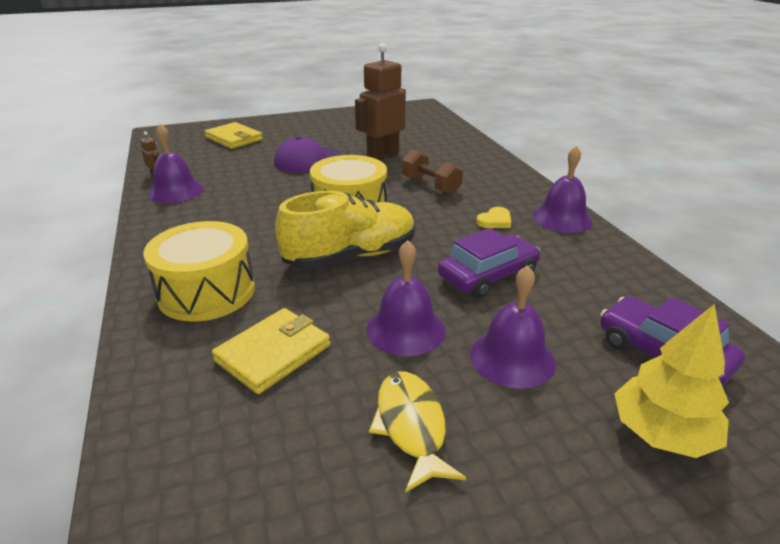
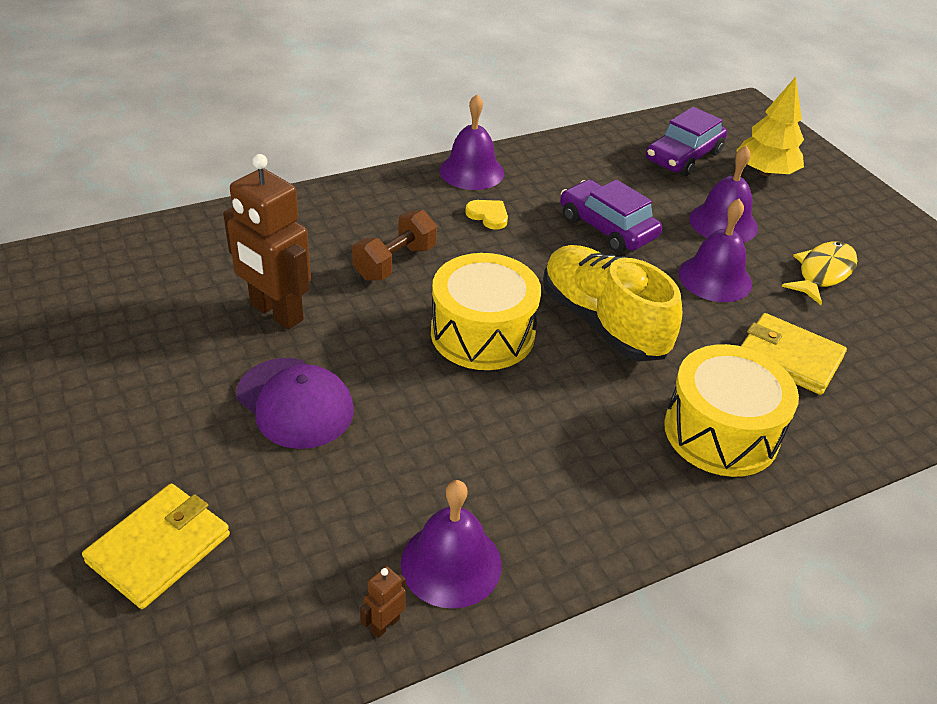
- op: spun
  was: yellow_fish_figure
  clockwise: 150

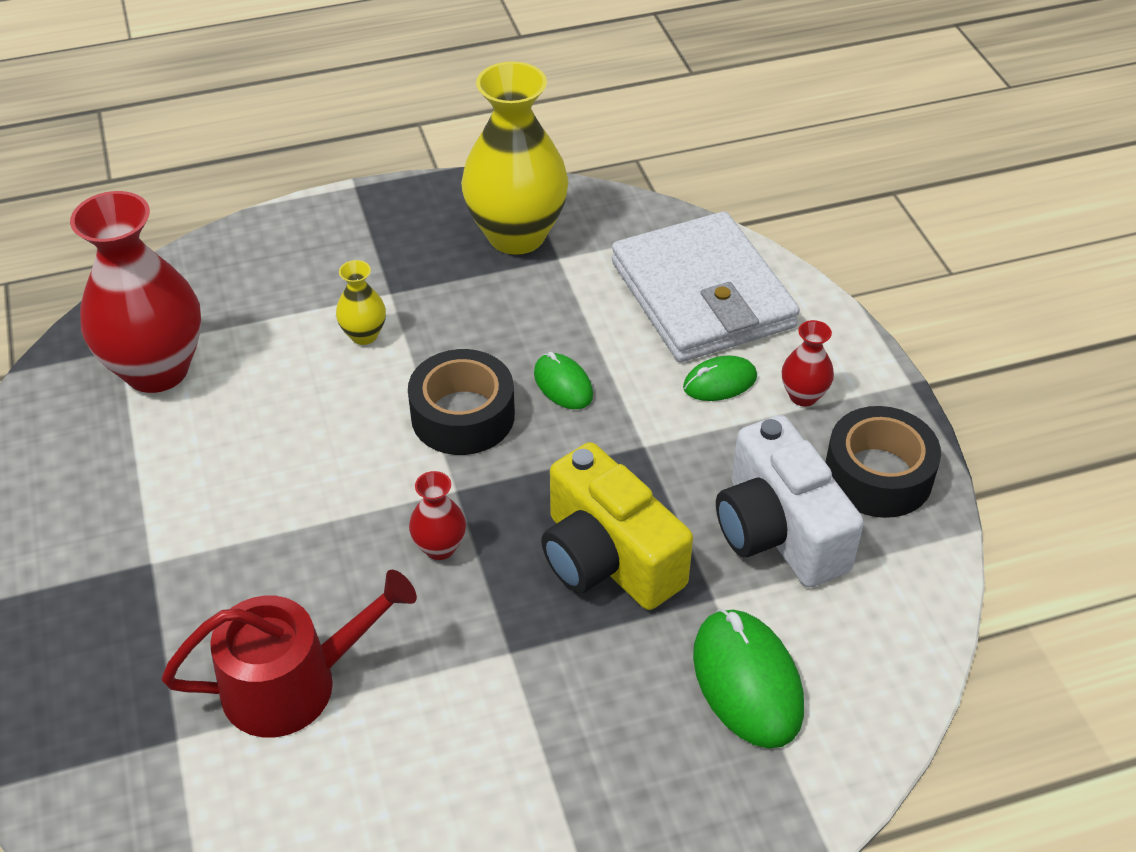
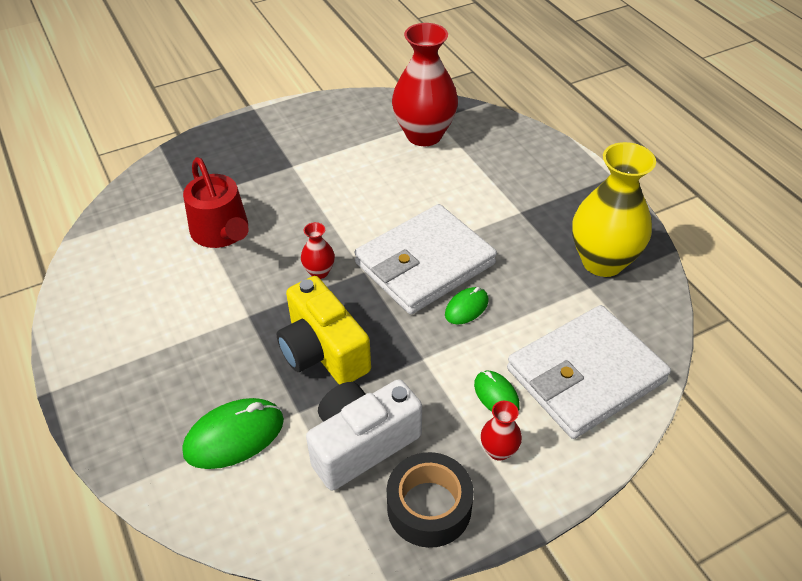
- op: missing
  was: yellow_tall_vase (no. 1 from left)
- op: exchanged
  was: jet-black_roll_of_tape (no. 1 from left)
  now: pure_white_card_wallet (no. 1 from left)
- op: spun
  was: yellow_camera
  clockwise: -75

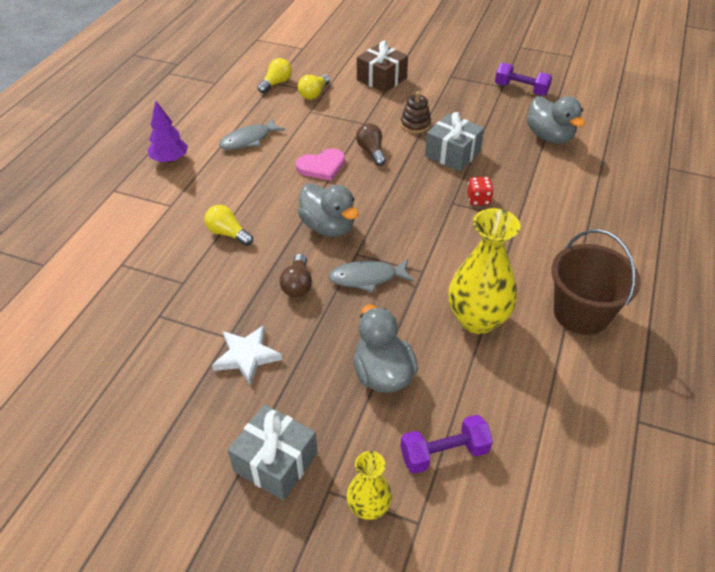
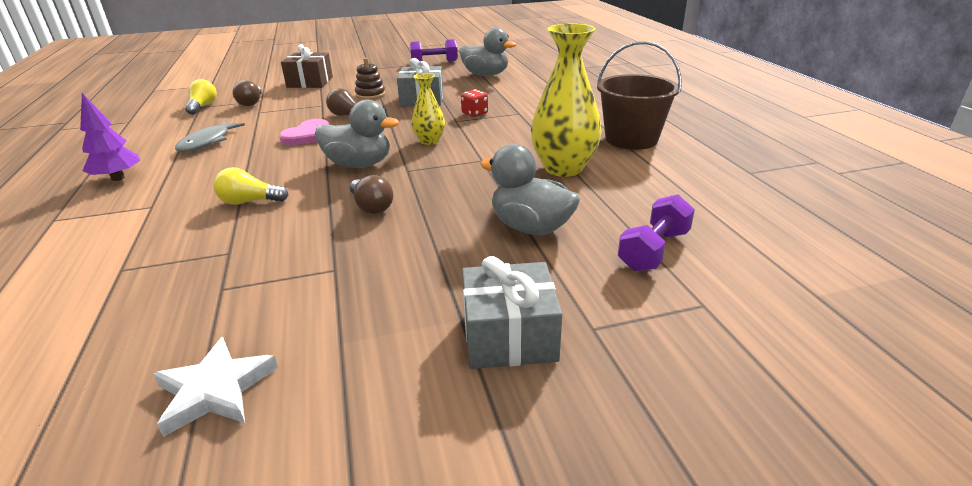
- op: colour
  was: yellow_lightbulb (no. 3 from left)
  now: brown_lightbulb (no. 1 from left)
- op: missing
  was: ash-grey_fish_figure (no. 2 from left)
- op: relocated
  was: pure_white_five-pointed_star
- op: relocated
  was: yellow_tall_vase (no. 1 from left)

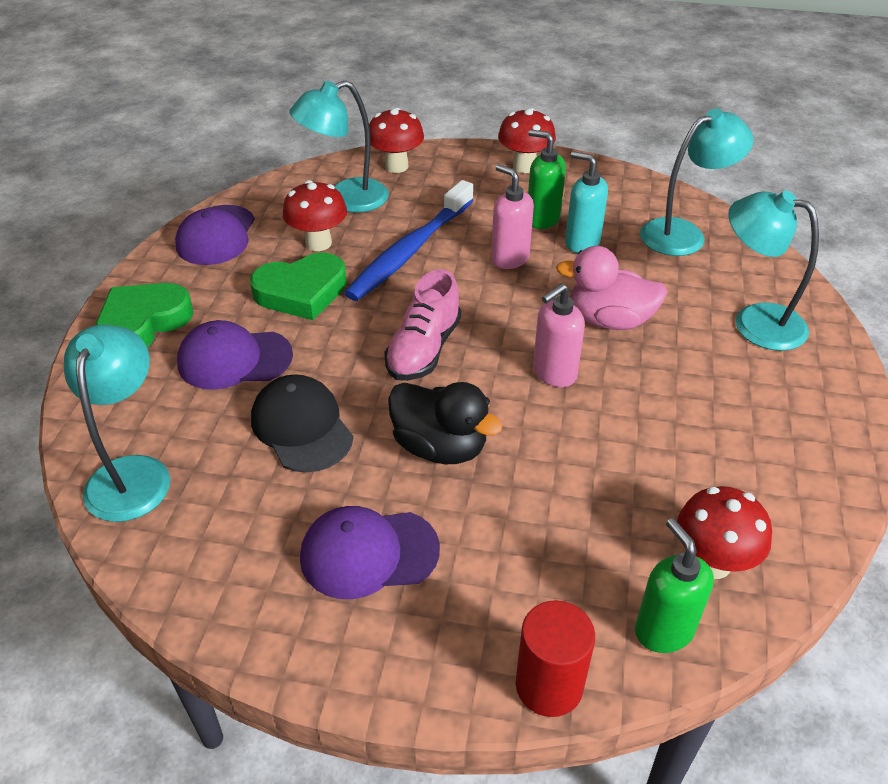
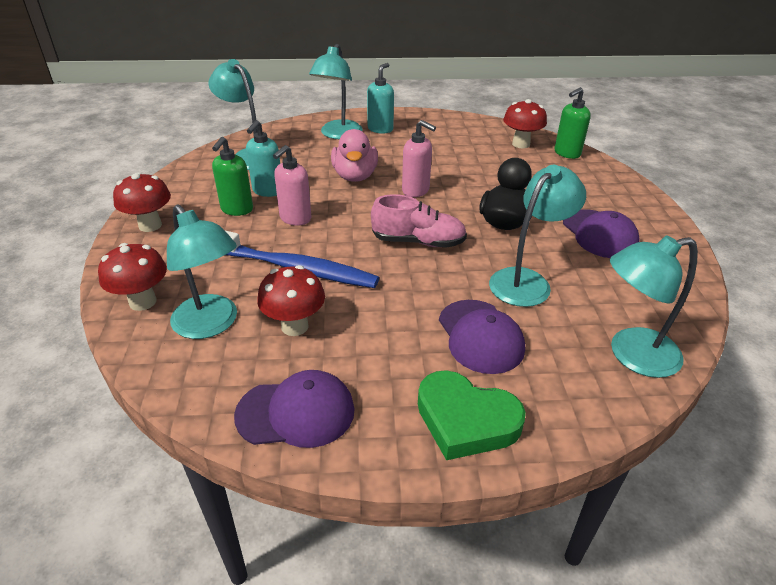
- op: missing
  was: leaf-green_love_heart (no. 2 from left)
- op: exchanged
  was: jet-black_peaked_cap
  now: teal_lamp (no. 4 from left)
- op: missing
  was: crimson_cylinder_shape
- op: appeared
  now: teal_soap_dispenser (no. 2 from left)

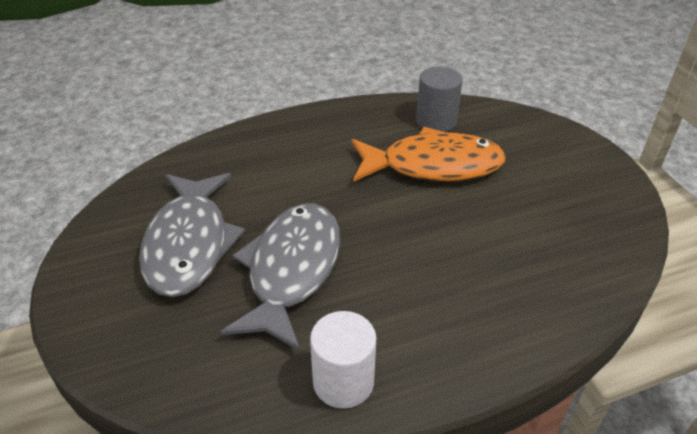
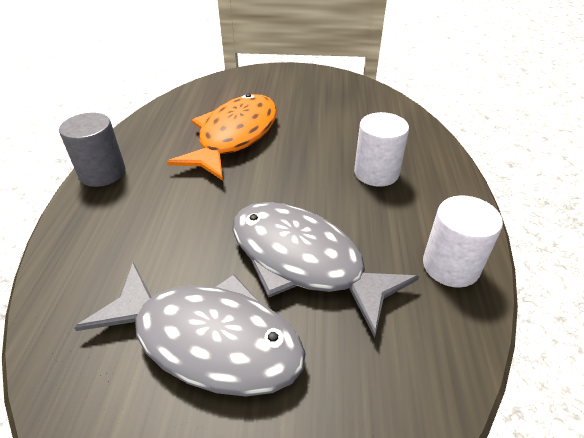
- op: relocated
  was: ash-grey_cylinder_shape
- op: appeared
  now: pure_white_cylinder_shape (no. 1 from left)

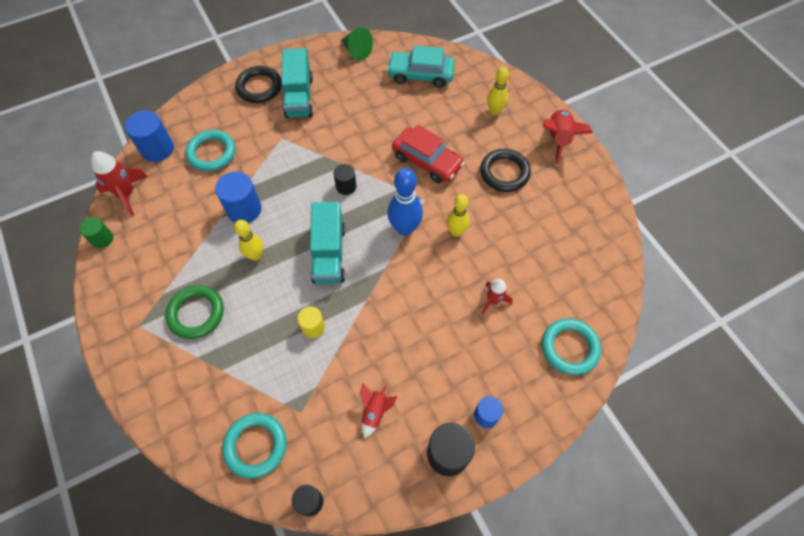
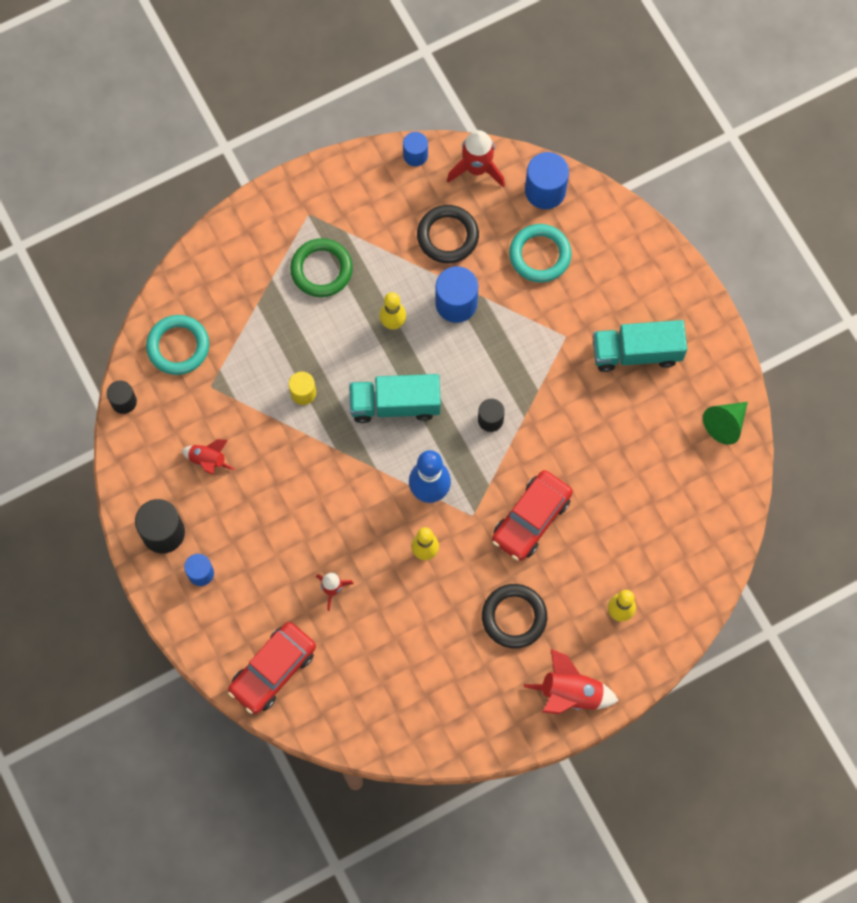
- op: missing
  was: teal_toy_car
- op: relocated
  was: jet-black_torus (no. 1 from left)
- op: colour
  was: leaf-green_cylinder_shape
  now: blue_cylinder_shape (no. 2 from left)
- op: exchanged
  was: teal_torus (no. 3 from left)
  now: crimson_toy_car (no. 1 from left)

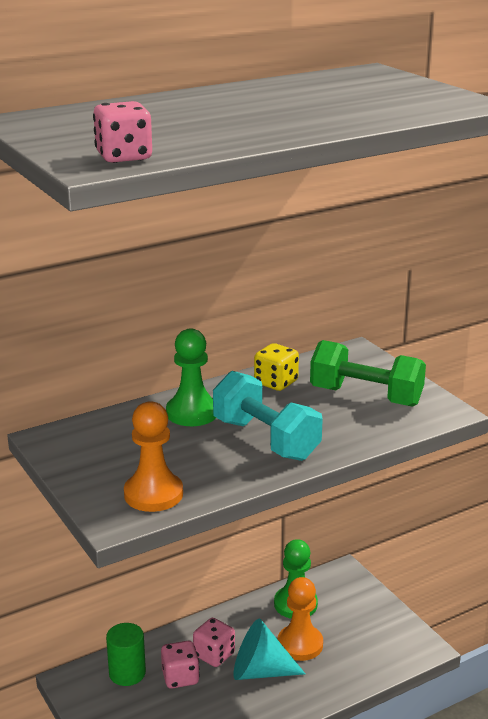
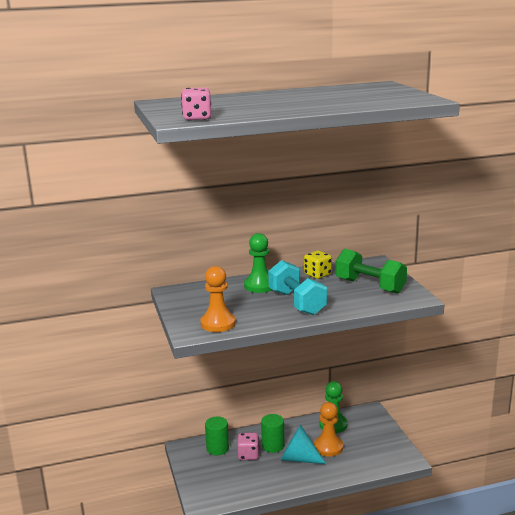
- op: exchanged
  was: rosy_die (no. 3 from left)
  now: leaf-green_cylinder_shape (no. 2 from left)

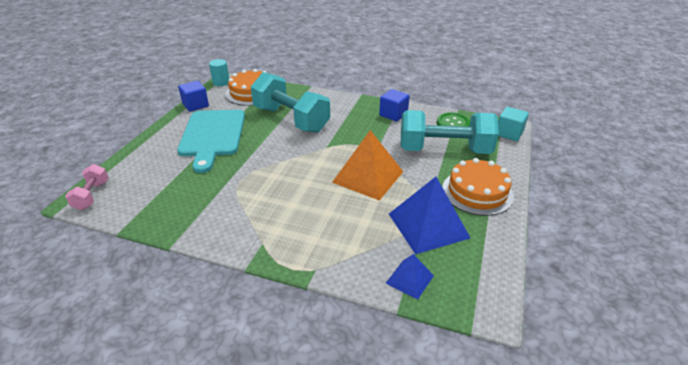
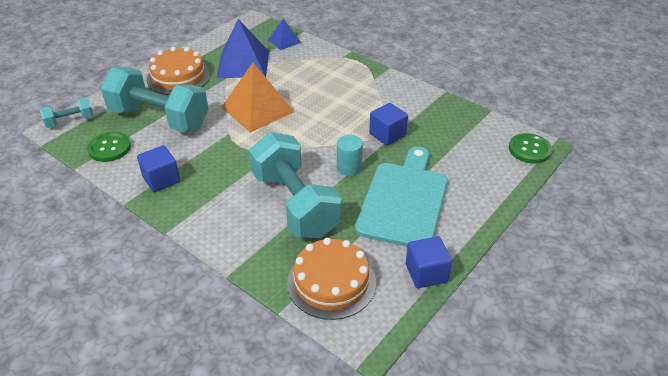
- op: relocated
  was: teal_cylinder_shape
- op: exchanged
  was: teal_cube
  now: teal_dumbbell (no. 1 from left)
- op: exchanged
  was: rosy_dumbbell
  now: leaf-green_sewing_button (no. 2 from left)
- op: appeared
  now: blue_cube (no. 2 from left)

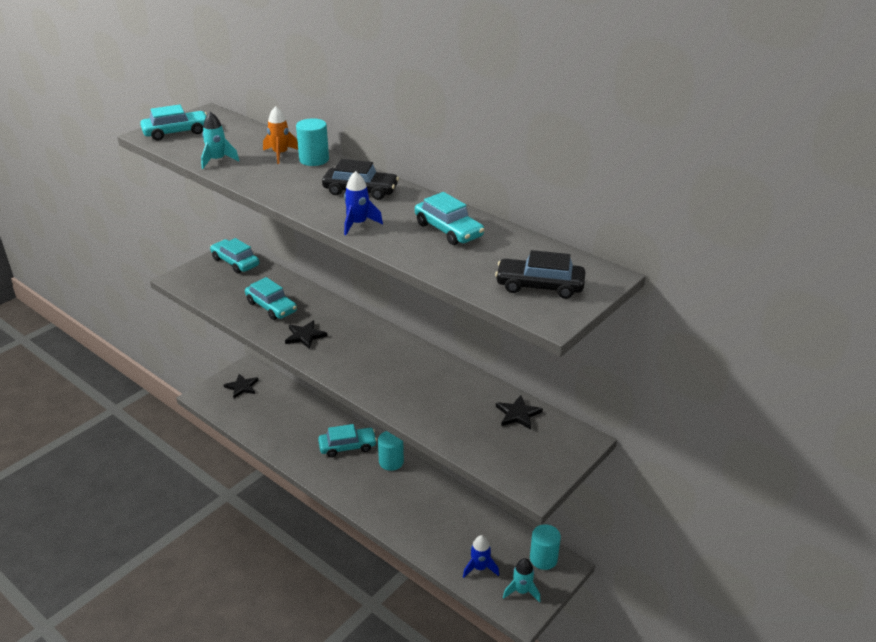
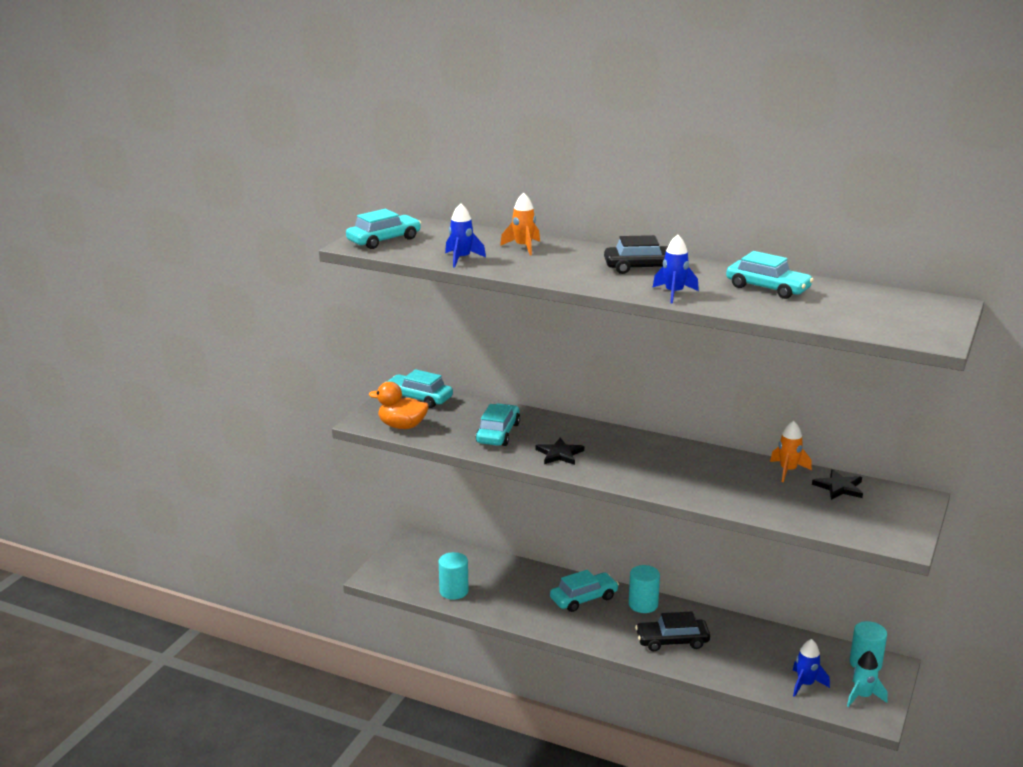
- op: colour
  was: teal_spaceship (no. 1 from left)
  now: blue_spaceship (no. 1 from left)
- op: relocated
  was: teal_cylinder_shape (no. 1 from left)
- op: relocated
  was: jet-black_toy_car (no. 2 from left)
- op: spun
  was: teal_toy_car (no. 3 from left)
  clockwise: -105
- op: missing
  was: jet-black_five-pointed_star (no. 1 from left)
- op: appeared
  now: orange-coloured_rubber_duck
- op: appeared
  now: orange-coloured_spaceship (no. 2 from left)

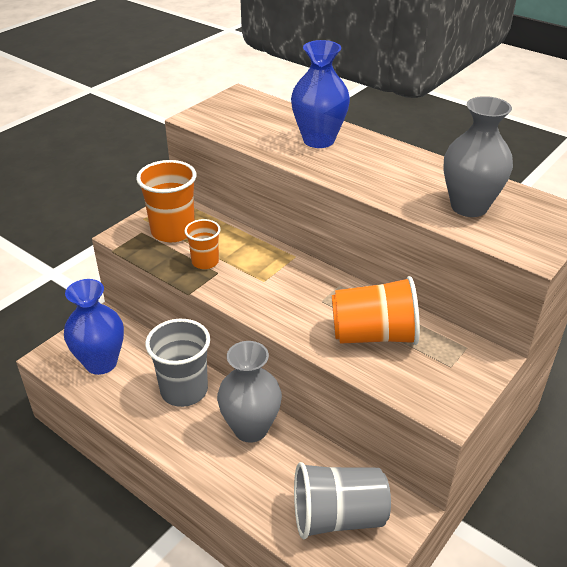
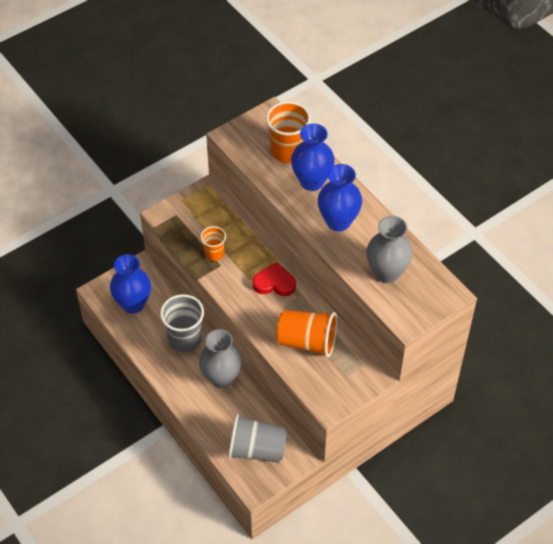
- op: relocated
  was: orange-coloured_cup (no. 1 from left in the first image)
  now: orange-coloured_cup (no. 2 from left)
- op: appeared
  now: blue_tall_vase (no. 3 from left)
- op: appeared
  now: crimson_love_heart

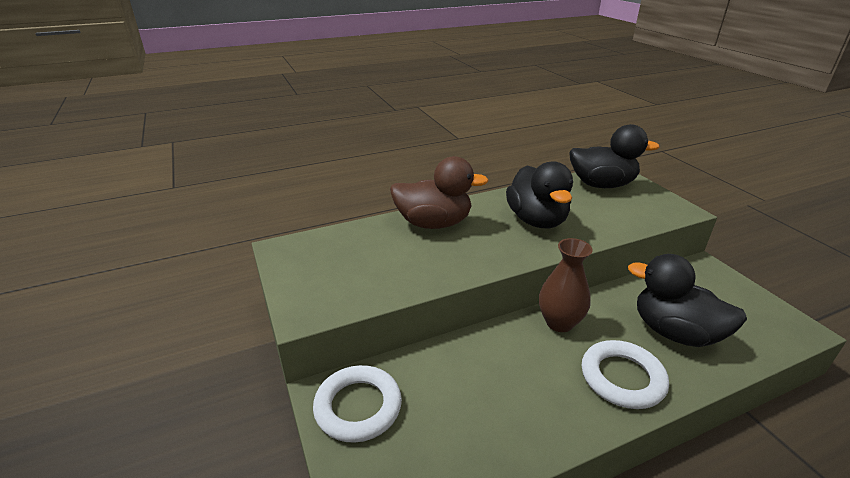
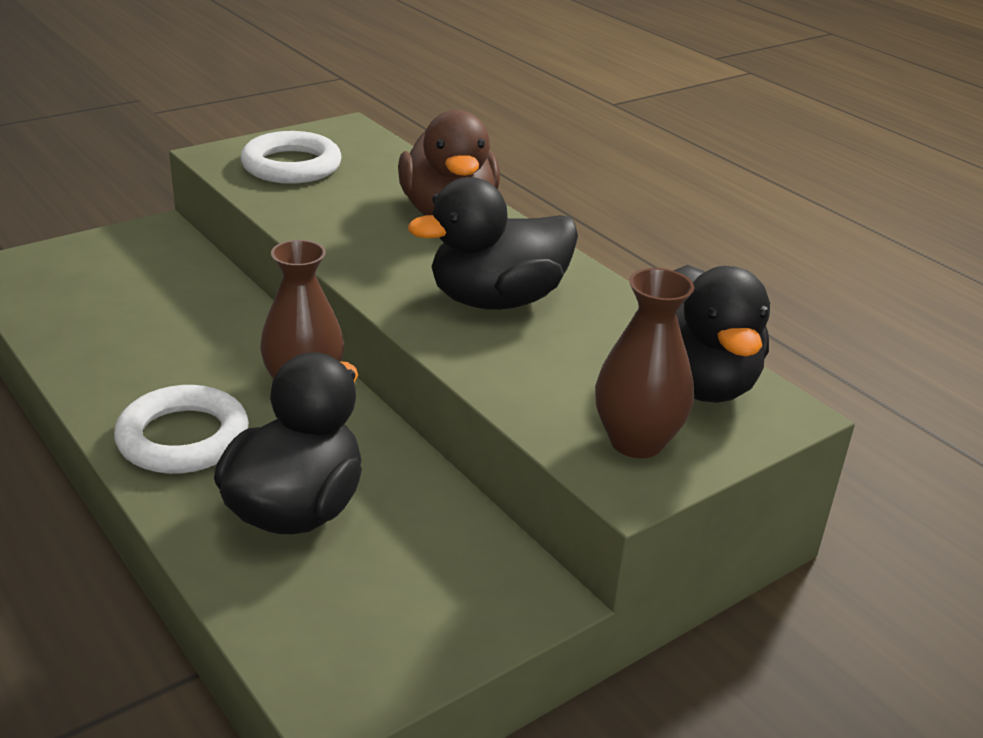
- op: relocated
  was: pure_white_torus (no. 1 from left in the first image)
  now: pure_white_torus (no. 2 from left)
- op: appeared
  now: brown_tall_vase (no. 2 from left)

